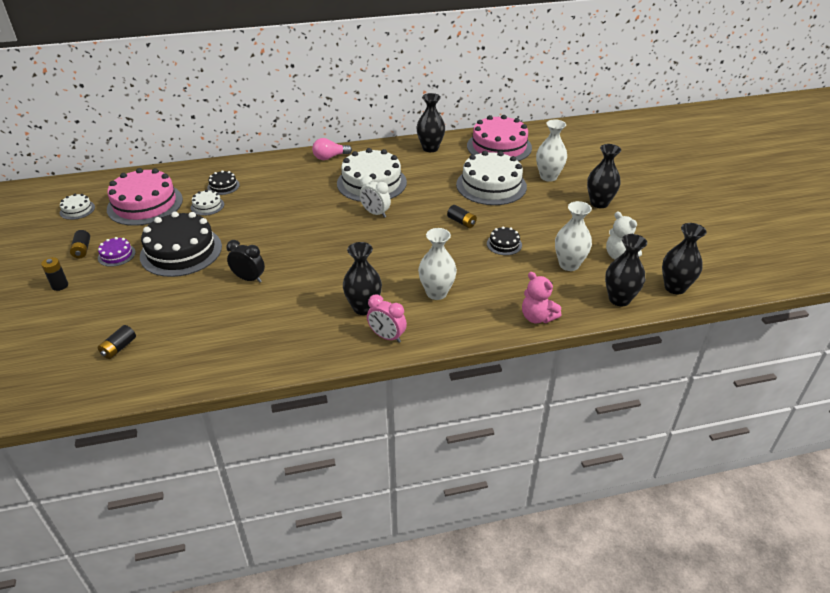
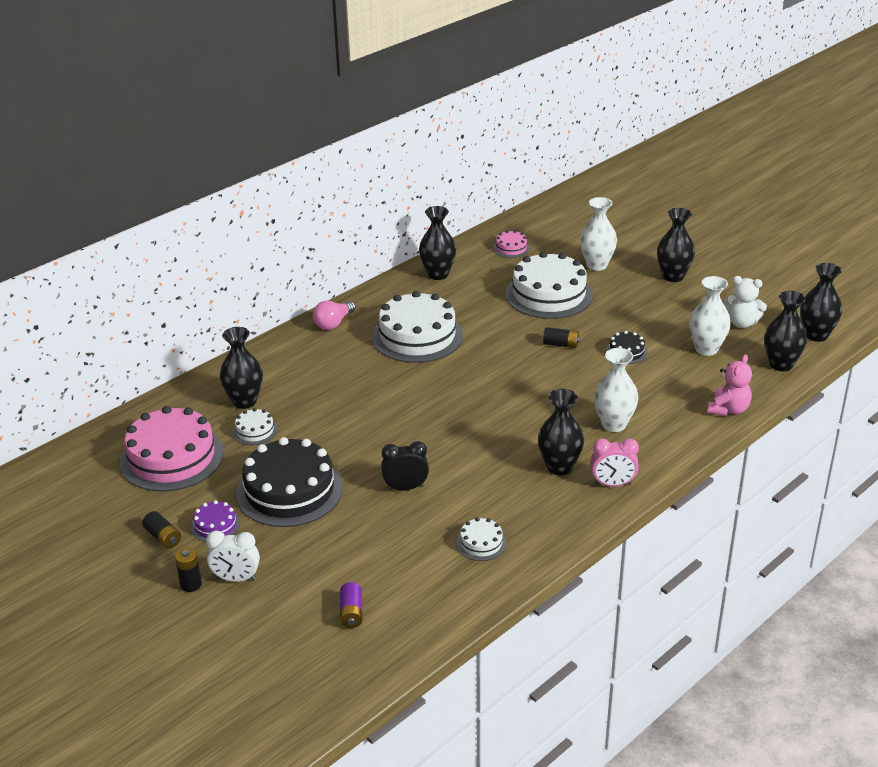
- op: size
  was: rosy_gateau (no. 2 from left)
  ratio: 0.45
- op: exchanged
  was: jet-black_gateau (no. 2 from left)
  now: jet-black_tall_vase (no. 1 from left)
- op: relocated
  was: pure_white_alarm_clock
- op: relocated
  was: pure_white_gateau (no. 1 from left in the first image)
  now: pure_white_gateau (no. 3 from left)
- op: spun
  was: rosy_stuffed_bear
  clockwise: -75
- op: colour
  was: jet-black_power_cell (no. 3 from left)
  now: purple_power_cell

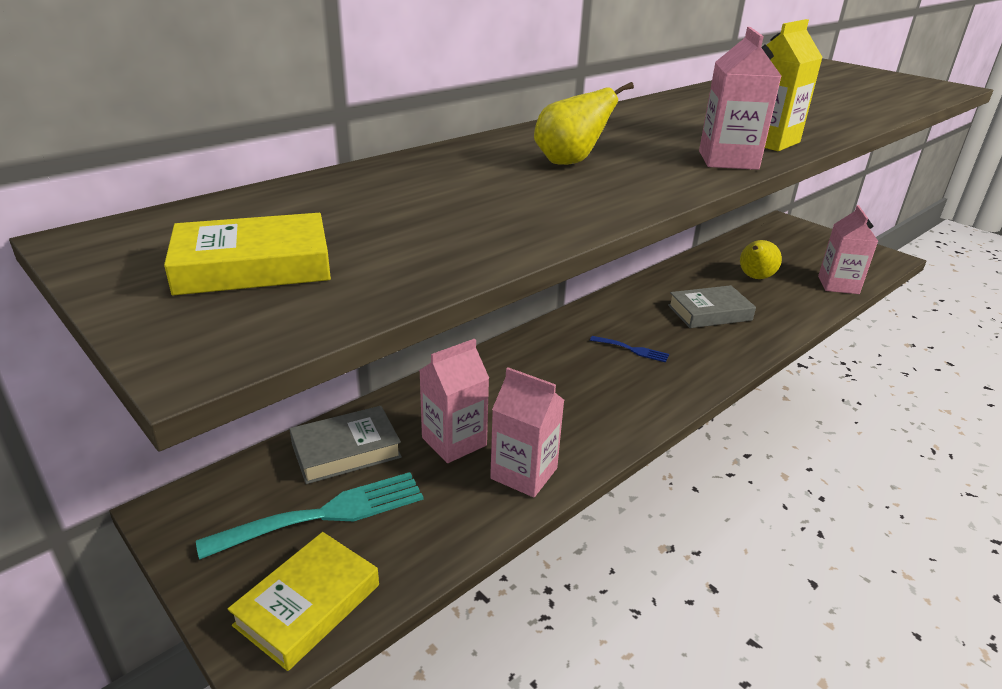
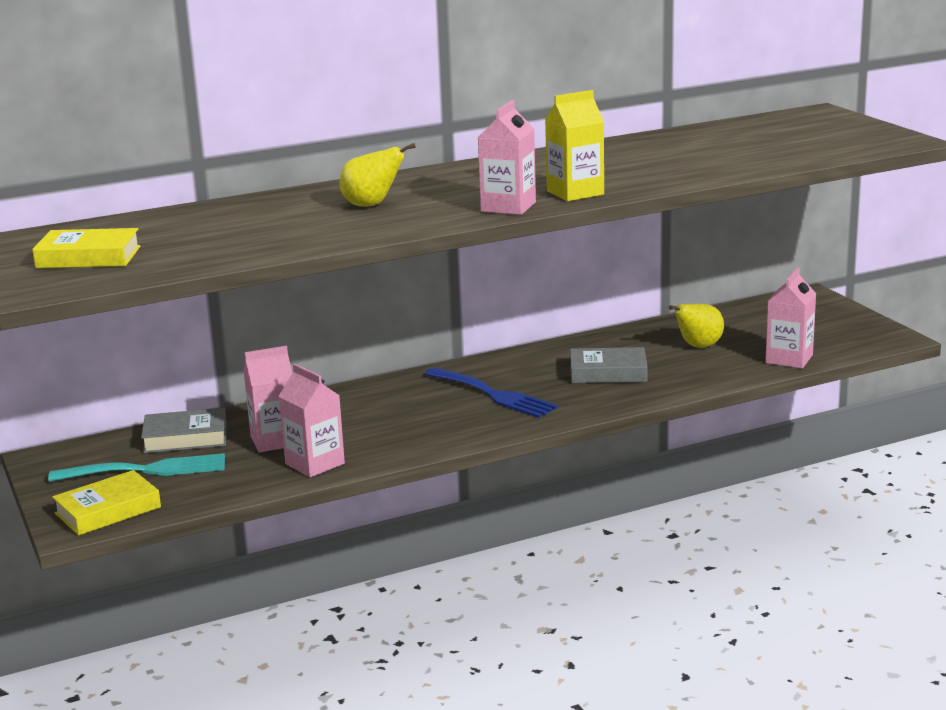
- op: size
  was: blue_dinner_fork
  ratio: 1.98

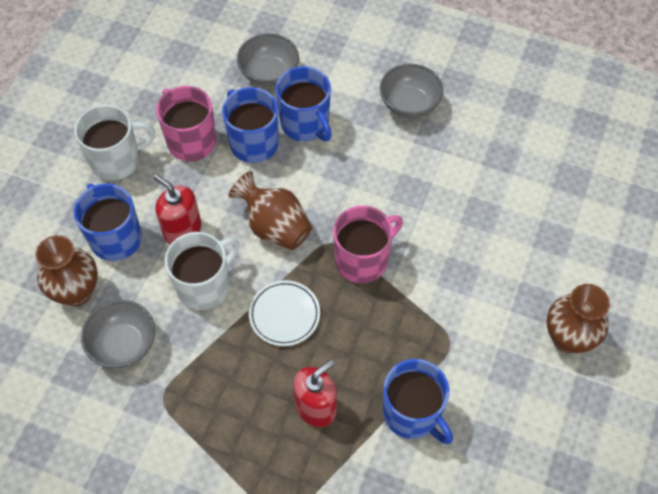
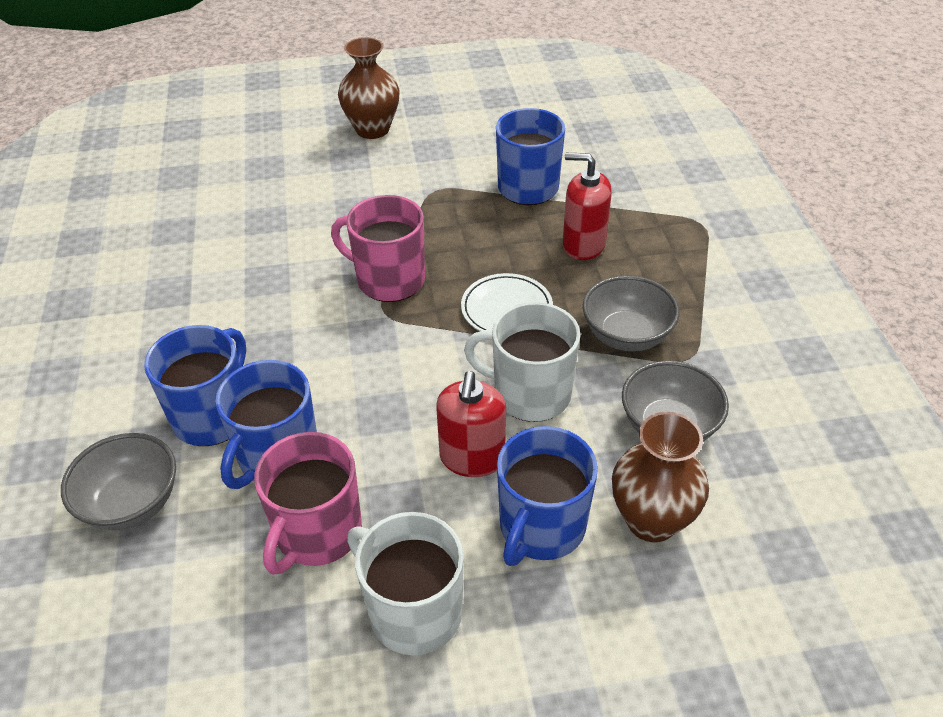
- op: relocated
  was: ash-grey_deep_dish (no. 3 from left in the first image)
  now: ash-grey_deep_dish (no. 2 from left)
- op: missing
  was: brown_tall_vase (no. 2 from left)

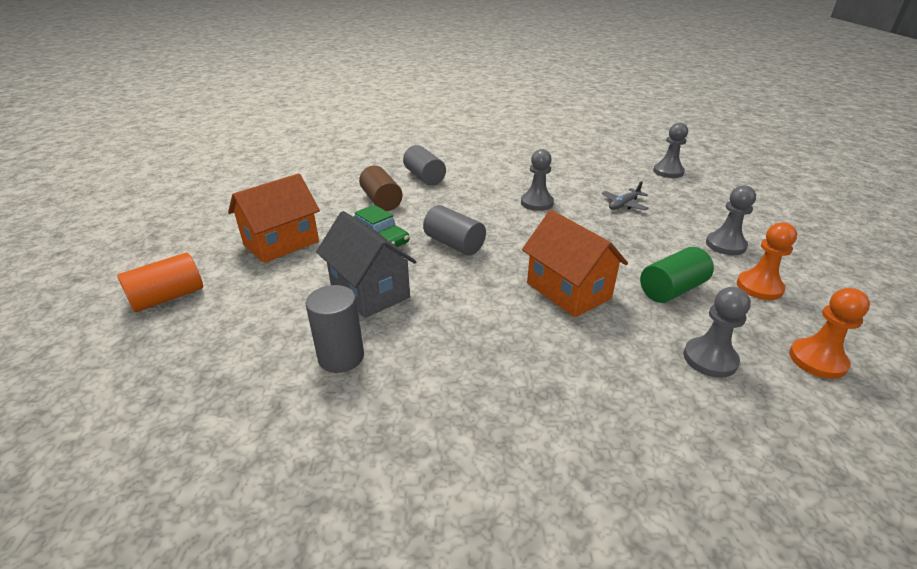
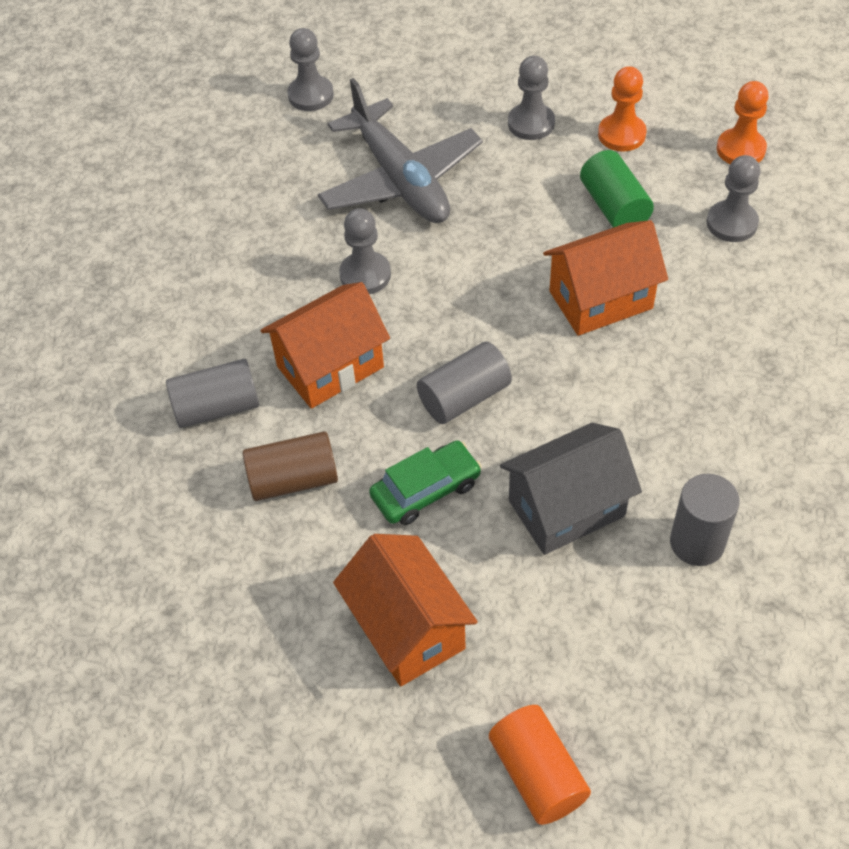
- op: size
  was: ash-grey_toy_plane
  ratio: 2.35
- op: appeared
  now: orange-coloured_house (no. 1 from left)

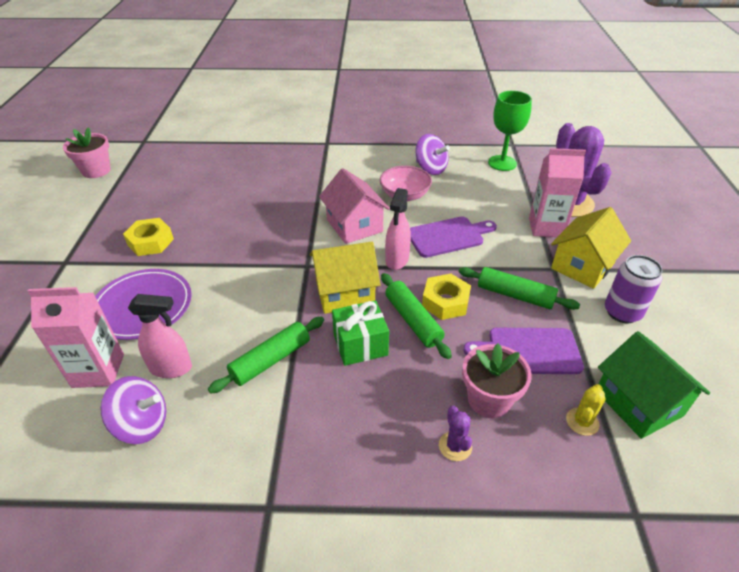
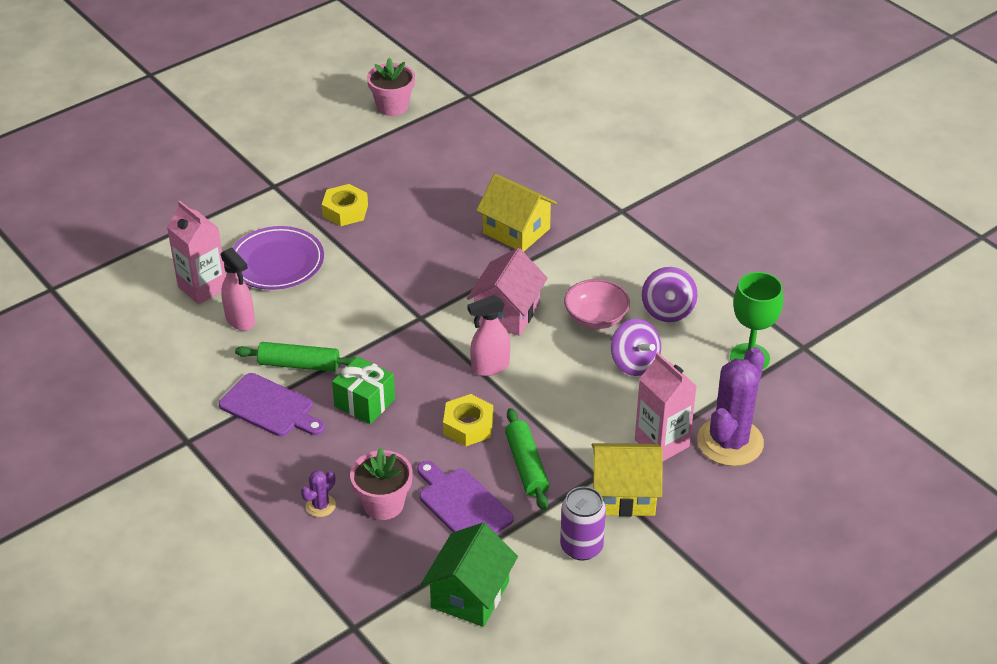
- op: relocated
  was: purple_bread_board (no. 1 from left)
- op: relocated
  was: yellow_house (no. 1 from left)
- op: missing
  was: leaf-green_rolling_pin (no. 2 from left)
- op: relocated
  was: purple_spinning_top (no. 1 from left)
- op: missing
  was: yellow_prickly_plant

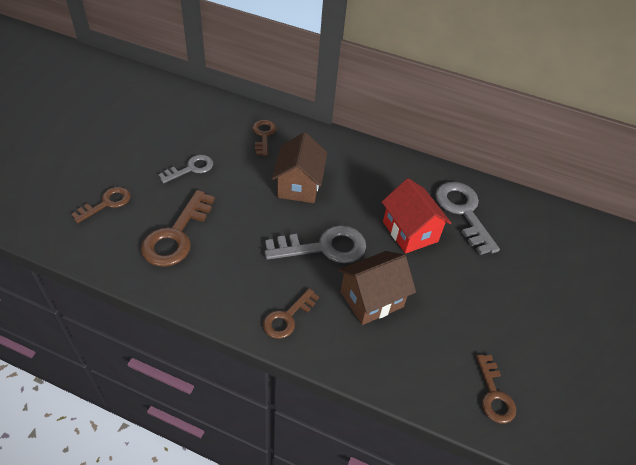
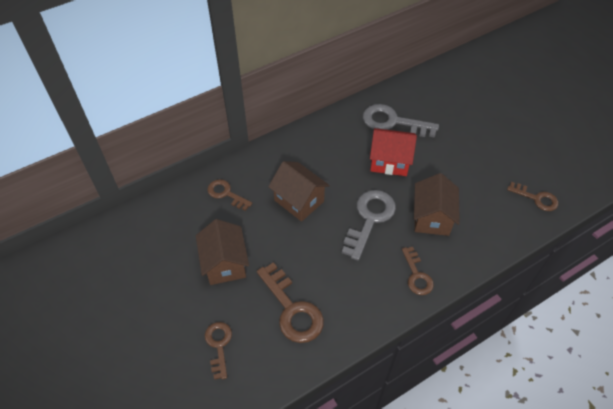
- op: exchanged
  was: ash-grey_key (no. 1 from left)
  now: brown_house (no. 1 from left)

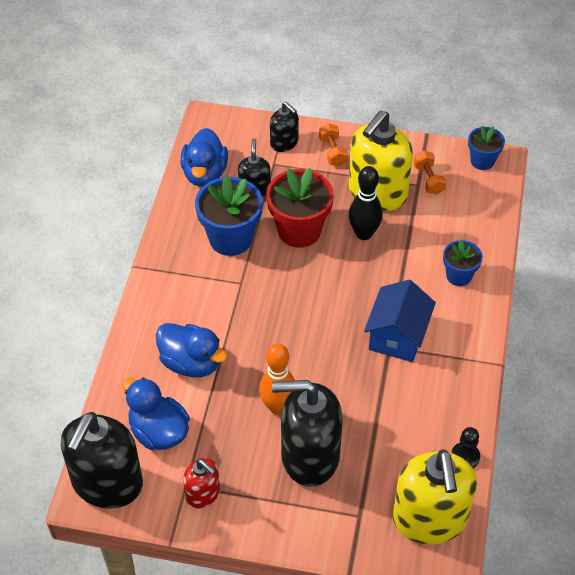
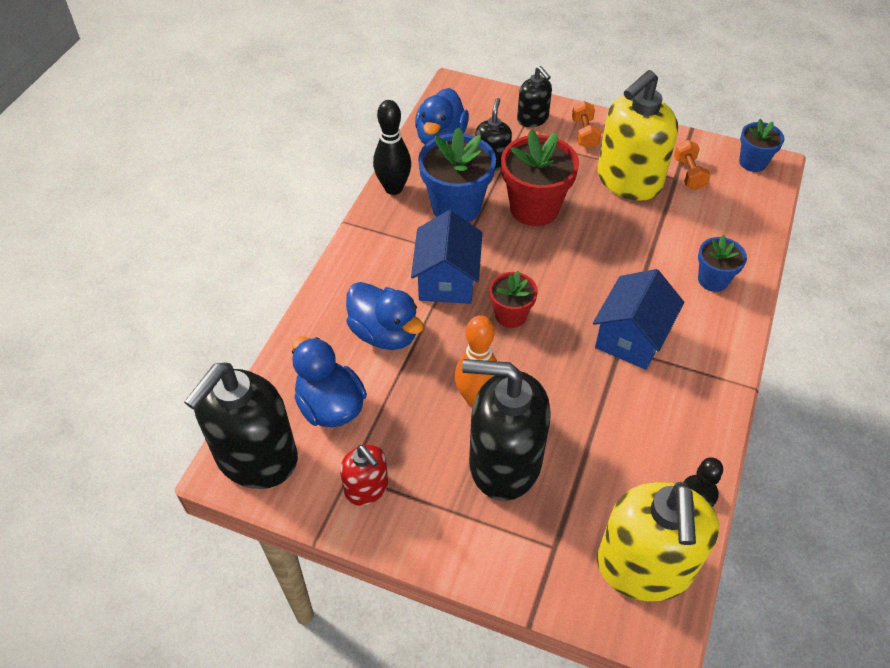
- op: relocated
  was: jet-black_bowling_pin
- op: appeared
  now: blue_house (no. 1 from left)
- op: appeared
  now: crimson_flower_pot (no. 1 from left)

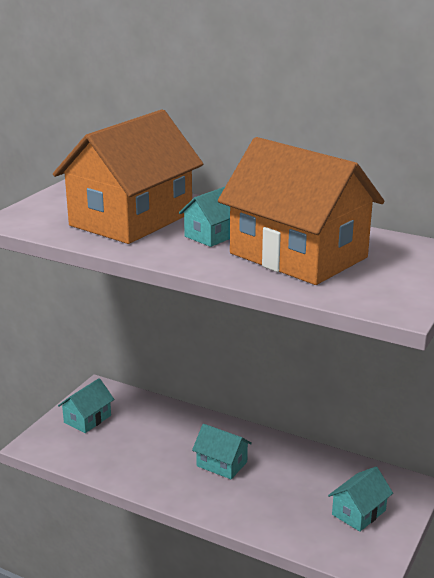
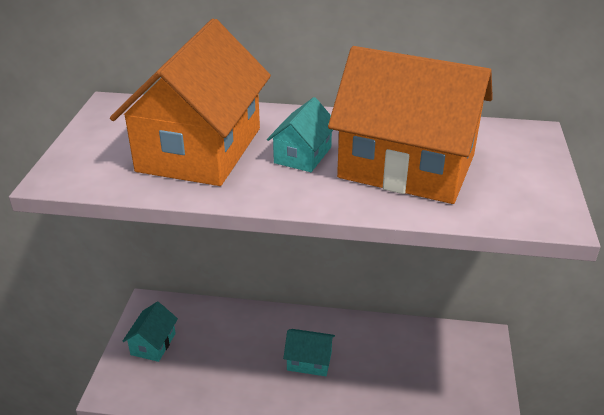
- op: missing
  was: teal_house (no. 4 from left)

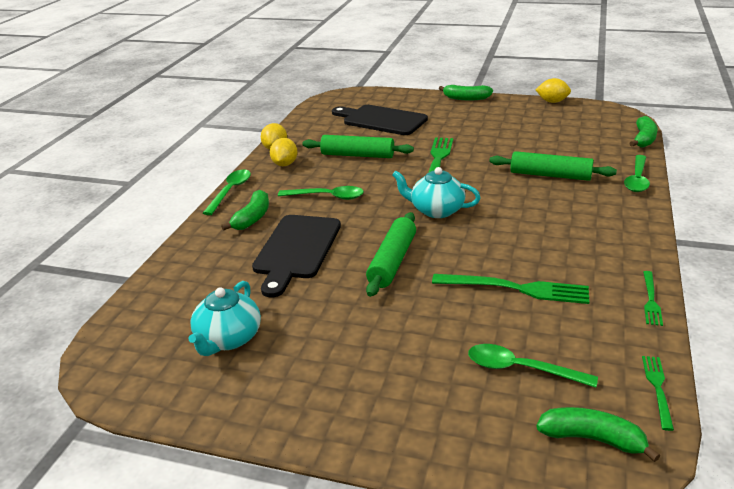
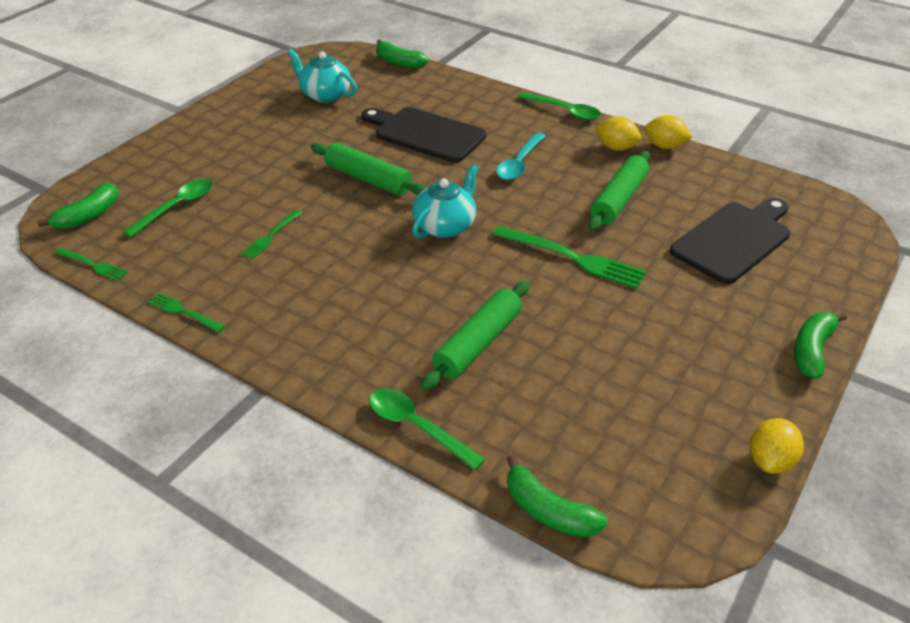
- op: colour
  was: leaf-green_spoon (no. 2 from left)
  now: teal_spoon
- op: relocated
  was: leaf-green_banana_fruit (no. 1 from left in the first image)
  now: leaf-green_banana_fruit (no. 2 from left)
- op: size
  was: leaf-green_dinner_fork (no. 2 from left in the first image)
  ratio: 0.54

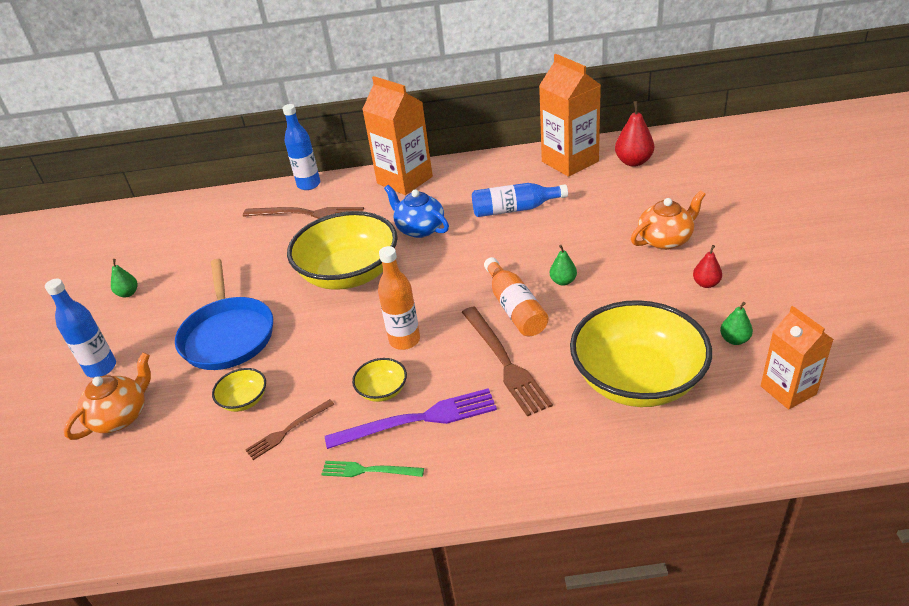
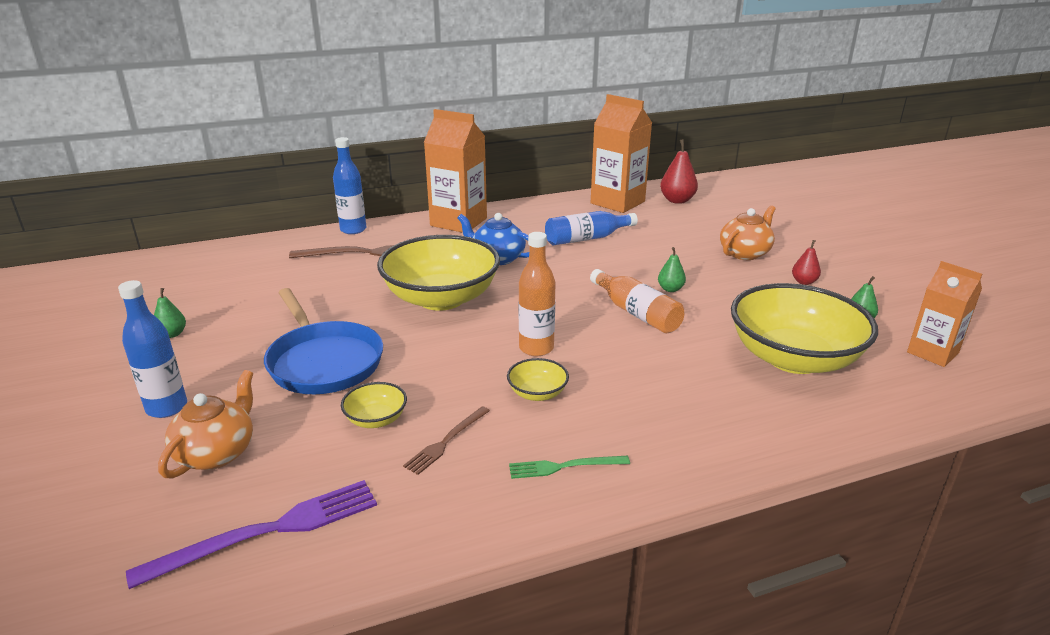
- op: missing
  was: brown_dinner_fork (no. 3 from left)
- op: relocated
  was: purple_dinner_fork

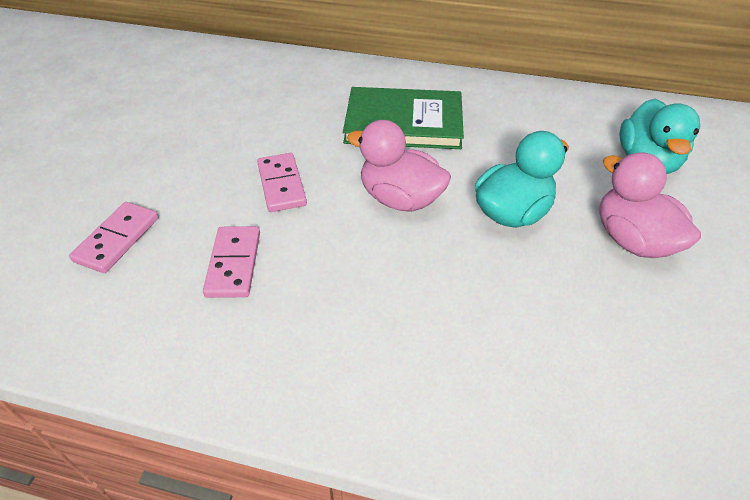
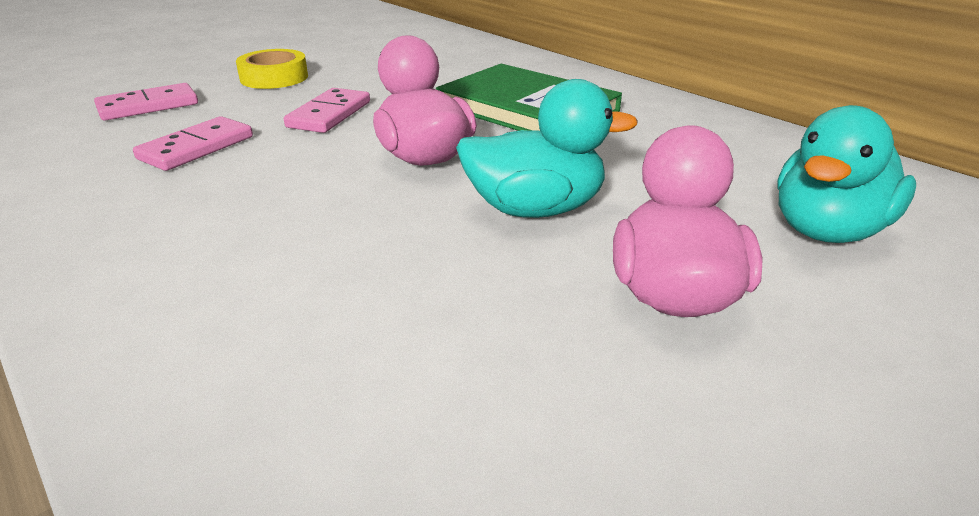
- op: appeared
  now: yellow_roll_of_tape

